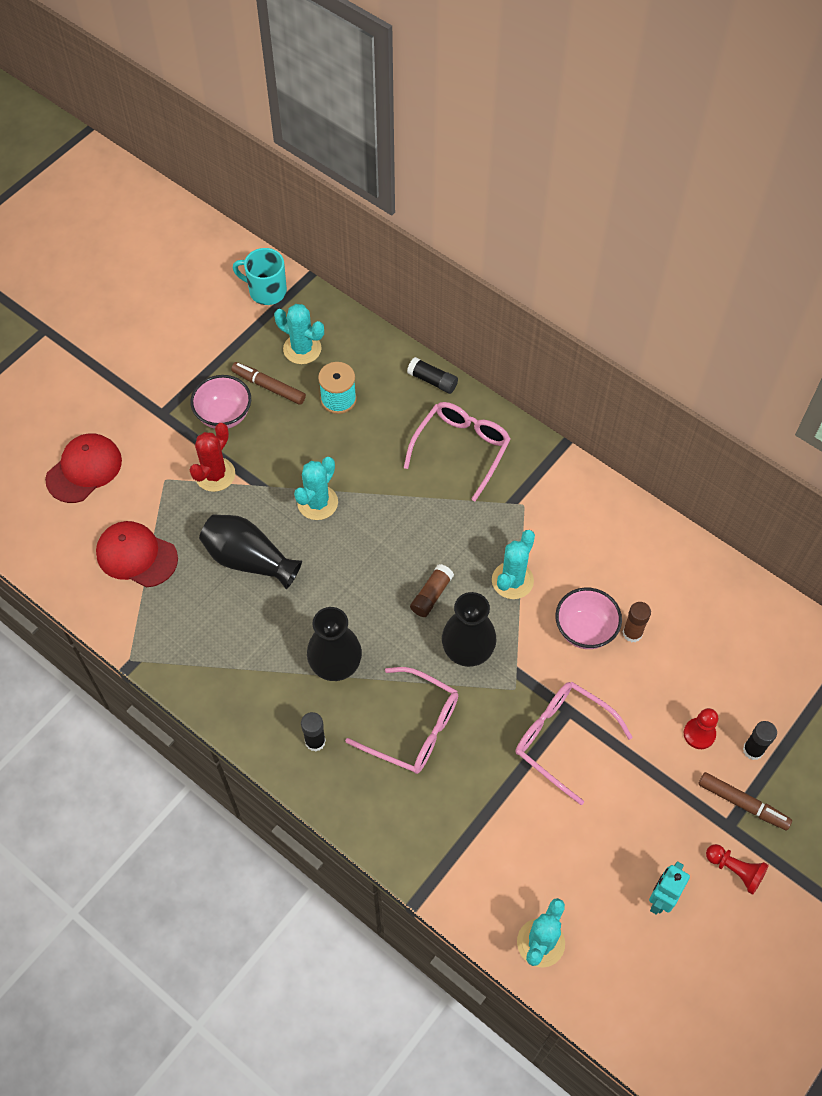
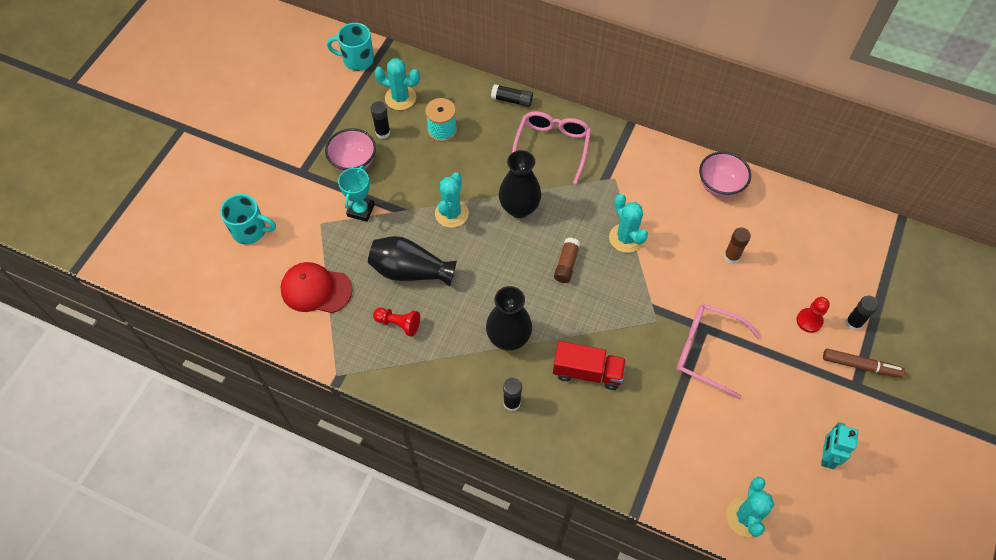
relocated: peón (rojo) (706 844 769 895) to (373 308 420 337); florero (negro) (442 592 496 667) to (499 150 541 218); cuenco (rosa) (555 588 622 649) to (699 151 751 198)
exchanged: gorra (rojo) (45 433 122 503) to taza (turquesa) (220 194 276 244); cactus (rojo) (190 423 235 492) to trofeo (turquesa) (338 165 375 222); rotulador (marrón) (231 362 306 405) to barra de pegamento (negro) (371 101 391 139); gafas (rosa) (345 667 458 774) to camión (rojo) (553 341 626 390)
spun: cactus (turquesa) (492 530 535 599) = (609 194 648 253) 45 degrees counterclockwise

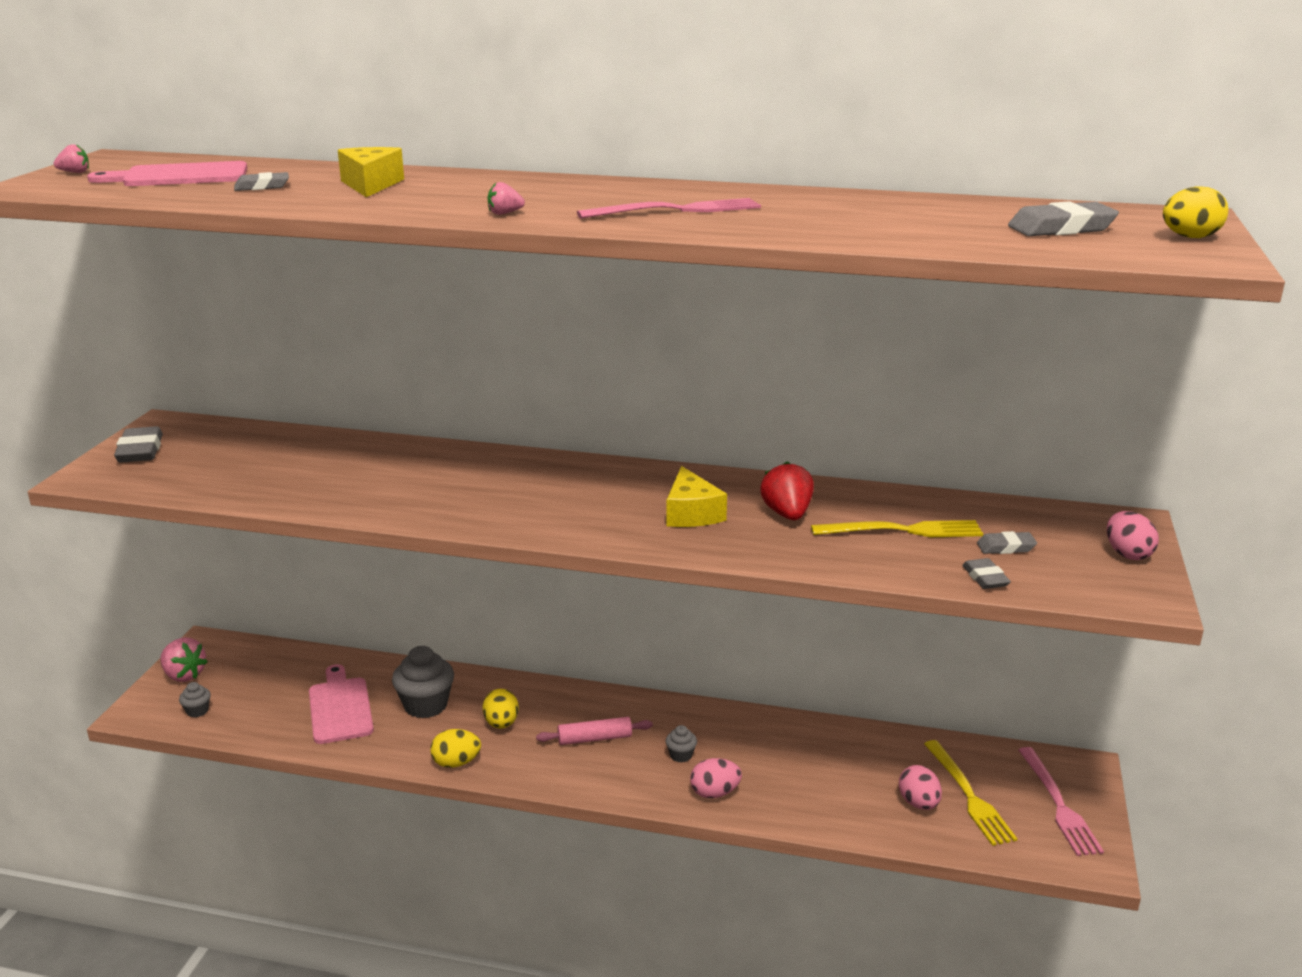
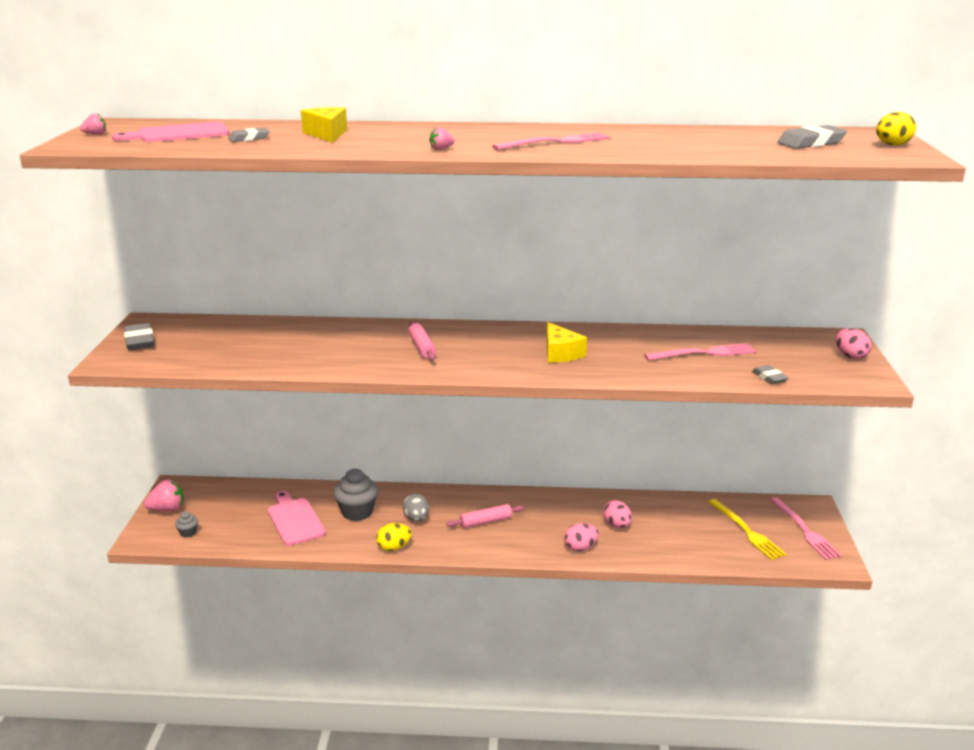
missing: magdalena (gris) (665 725 697 763); fresa (rojo) (760 461 814 520); goma de borrar (gris) (977 531 1037 554)
appeared: rodillo (rosa) (408 322 436 361)
relocated: huevo (rosa) (899 765 942 810) to (603 500 632 528)
colour: huevo (amarillo) (483 689 519 728) to huevo (gris) (403 494 429 522); tenedor (amarillo) (811 520 983 537) to tenedor (rosa) (644 343 757 360)
spun: fresa (rosa) (160 638 208 682) = (144 480 184 512) 45 degrees counterclockwise

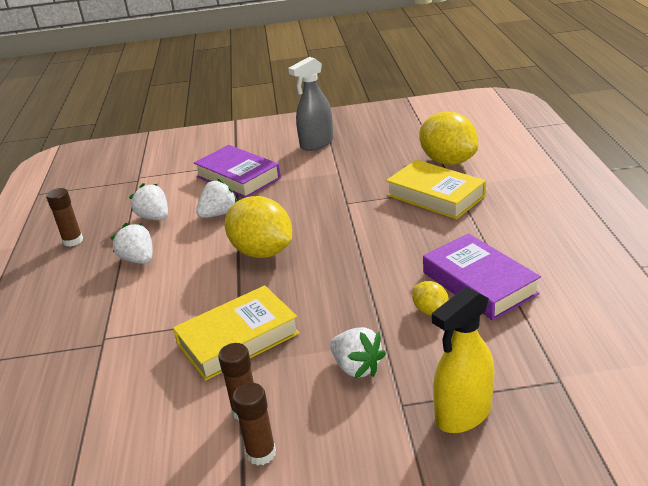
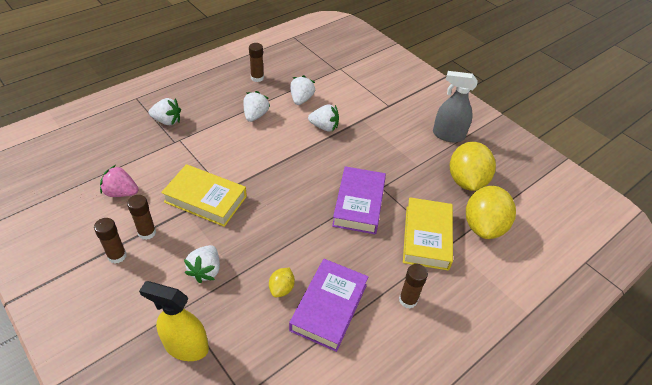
appeared: fresa (rosa) (100 165 138 197); fresa (blanco) (149 98 181 125); barra de pegamento (marrón) (399 264 428 308)
relocated: libro (morado) (194 145 281 198) to (332 166 386 234); limón (amarillo) (225 196 292 258) to (450 142 496 191)

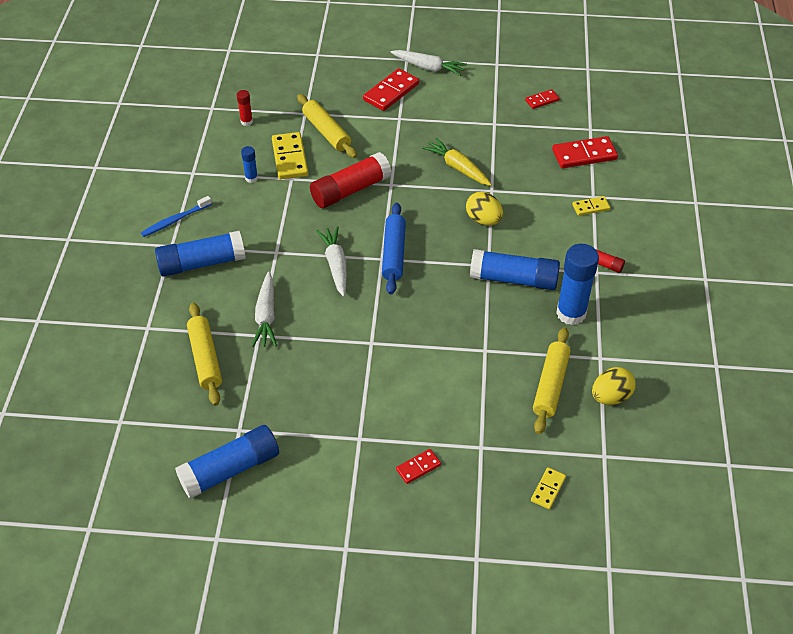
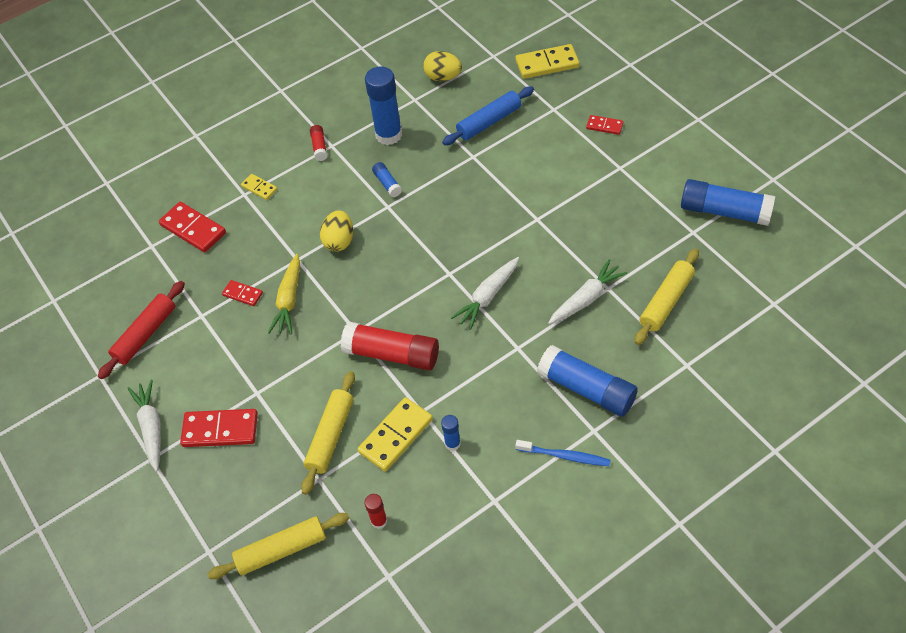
appeared: rodillo (rojo) (98 281 185 379)
relocated: rodillo (amarillo) (533 327 571 434) to (207 513 349 579); ficha de dominó (rojo) (525 89 560 109) to (222 280 263 306); rodillo (azul) (382 203 406 294) to (442 86 534 145)
size: barra de pegamento (azul) (470 249 560 290) = (372 162 402 197) x0.48; ficha de dominó (amarillo) (531 467 566 509) = (516 44 579 79) x1.81

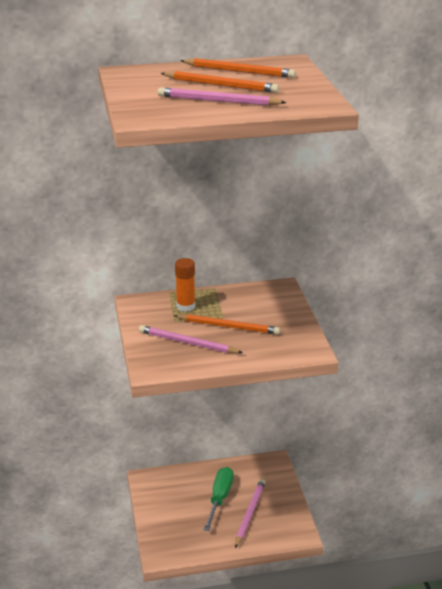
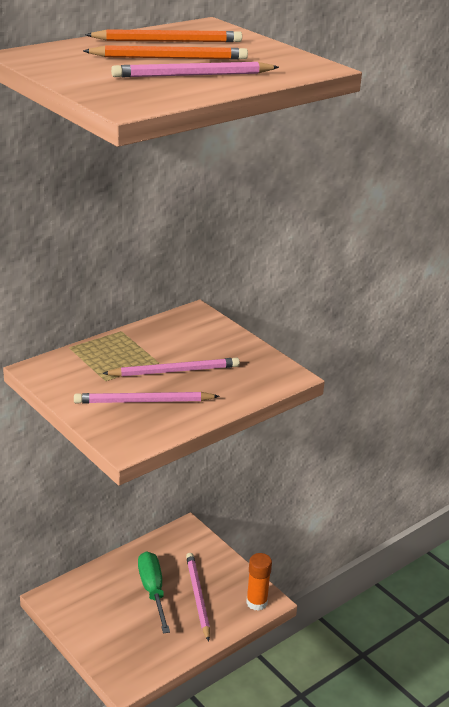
relocated: barra de pegamento (naranja) (175 258 195 312) to (246 553 272 611)
colour: lápiz (naranja) (174 314 280 335) to lápiz (rosa) (102 358 240 377)

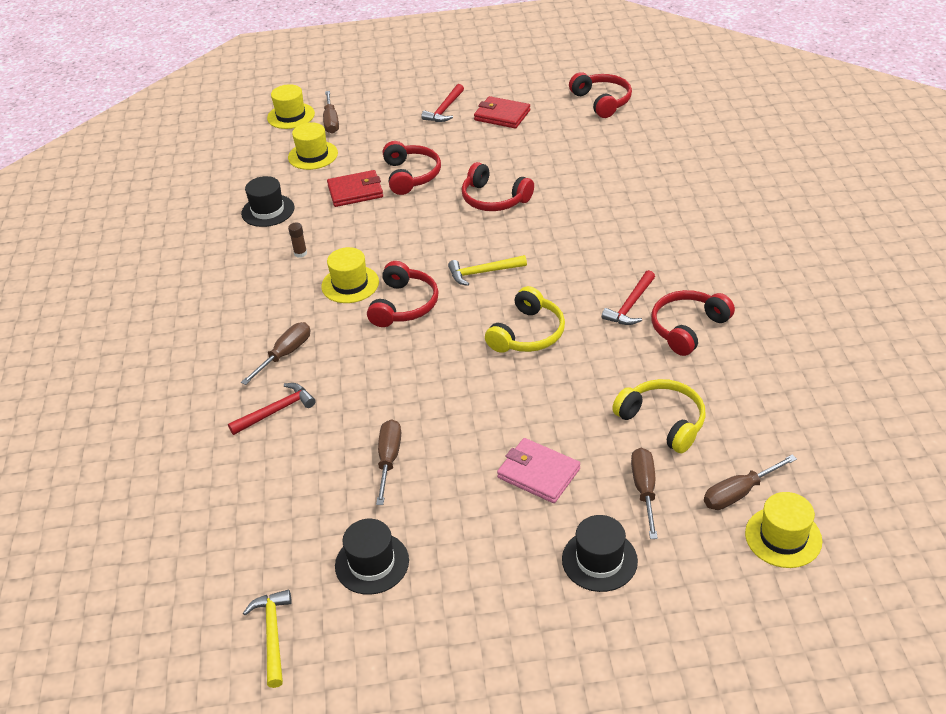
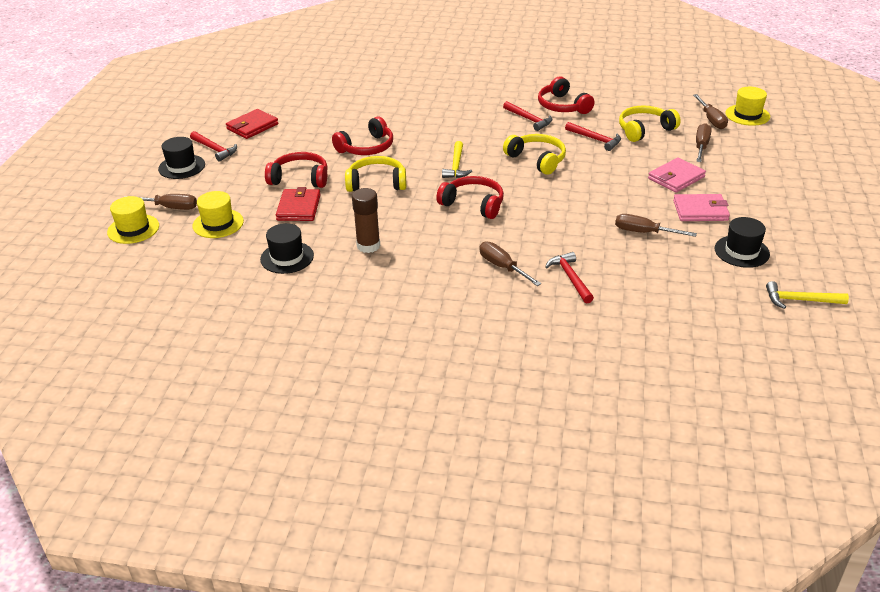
missing: sombrero (amarillo) (321 247 379 303); auriculares (rojo) (569 72 632 118)
appeared: auriculares (amarillo) (345 156 406 192); martillo (rojo) (565 122 621 151); cartera (rosa) (673 194 730 221)
relocated: sombrero (negro) (562 515 638 592) to (158 137 205 179)
spun: destornillador (marrón) (631 448 658 539) = (696 123 712 162) 90 degrees clockwise
size: barra de pegamento (marrón) (288 223 307 258) = (352 188 380 253) x1.91

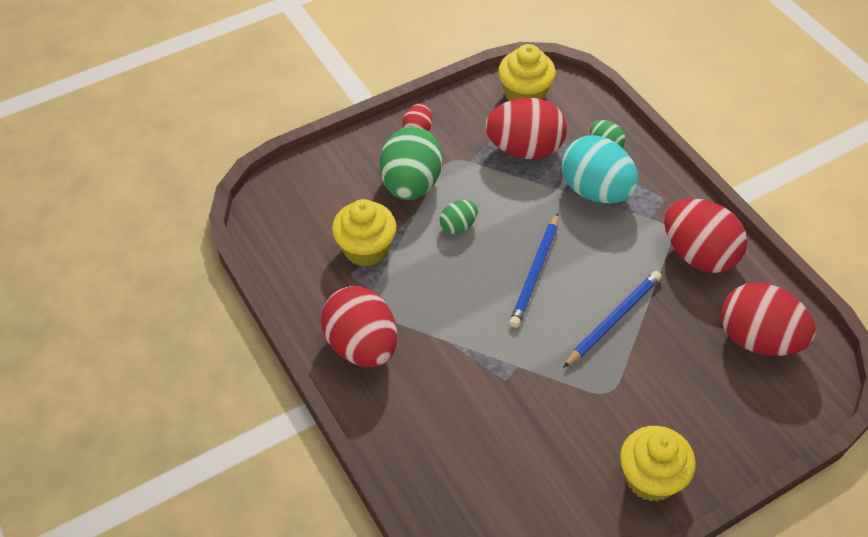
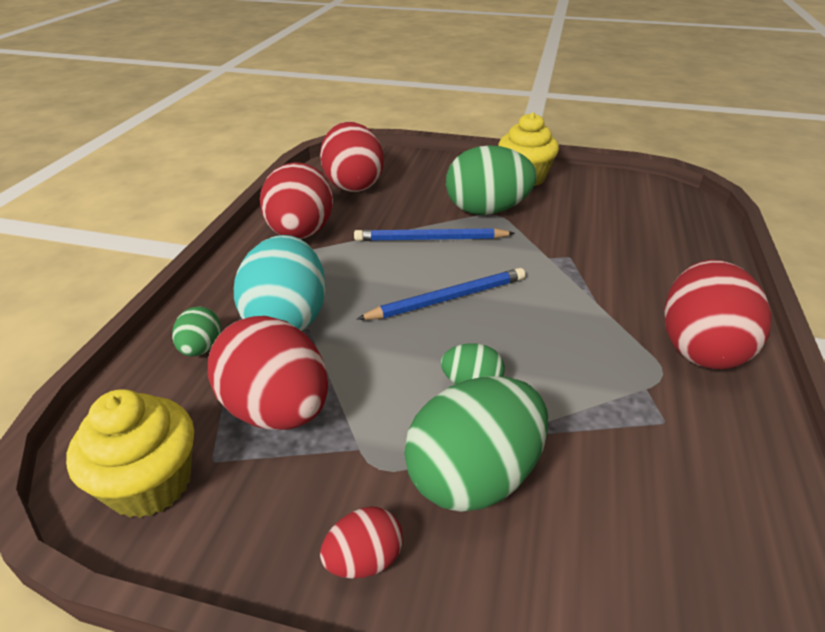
missing: magdalena (amarillo) (332 199 397 267)
appeared: huevo (verde) (446 145 536 215)

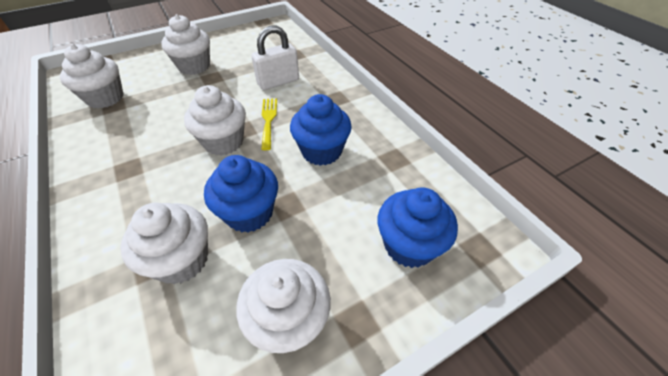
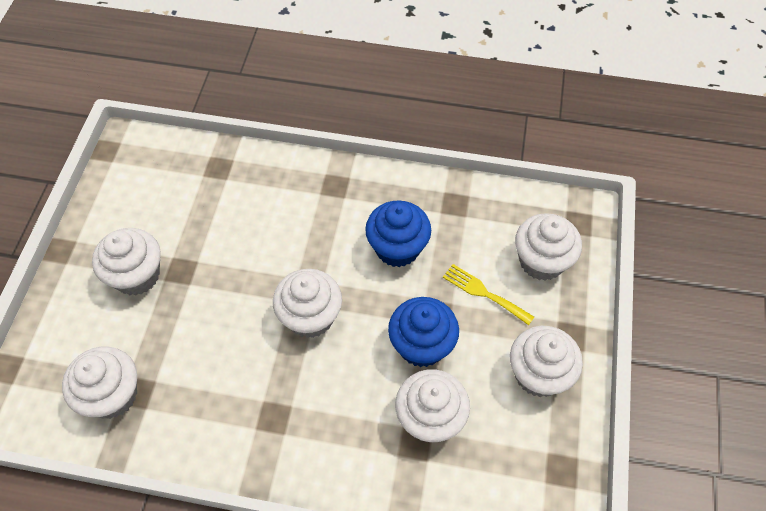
missing: candado (blanco) (251 25 299 90)
relocated: tenedor (amarillo) (261 98 277 150) to (443 264 534 325)
colour: magdalena (azul) (378 187 458 268) to magdalena (blanco) (515 213 582 281)

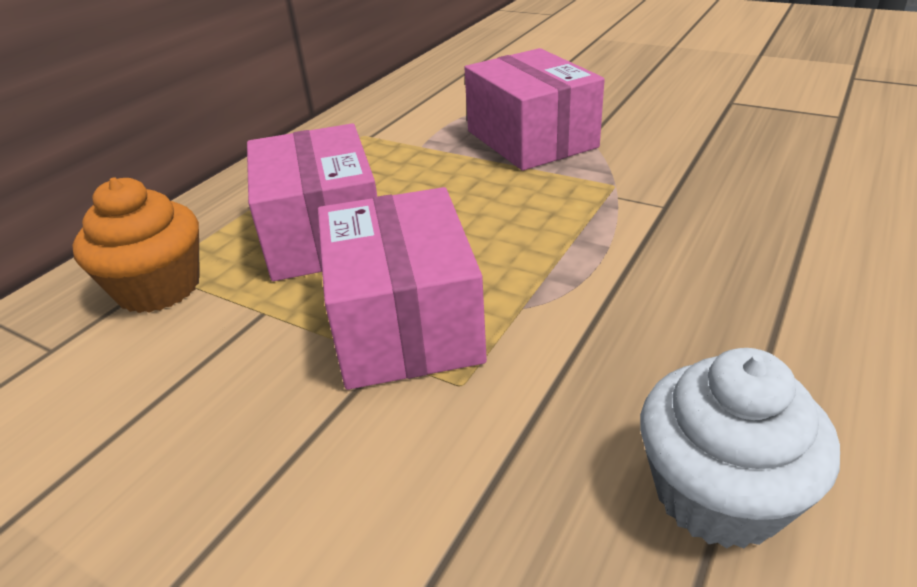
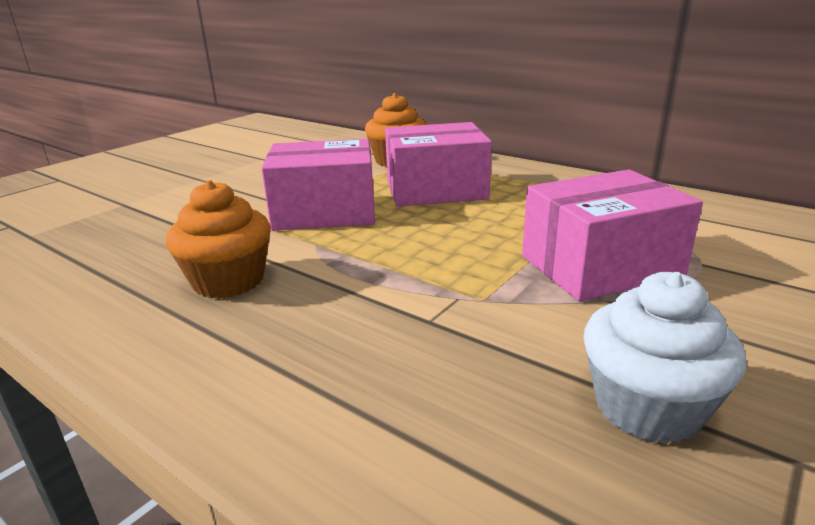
appeared: magdalena (naranja) (166 180 271 298)
relocated: magdalena (blanco) (640 348 840 549) to (583 272 746 444)

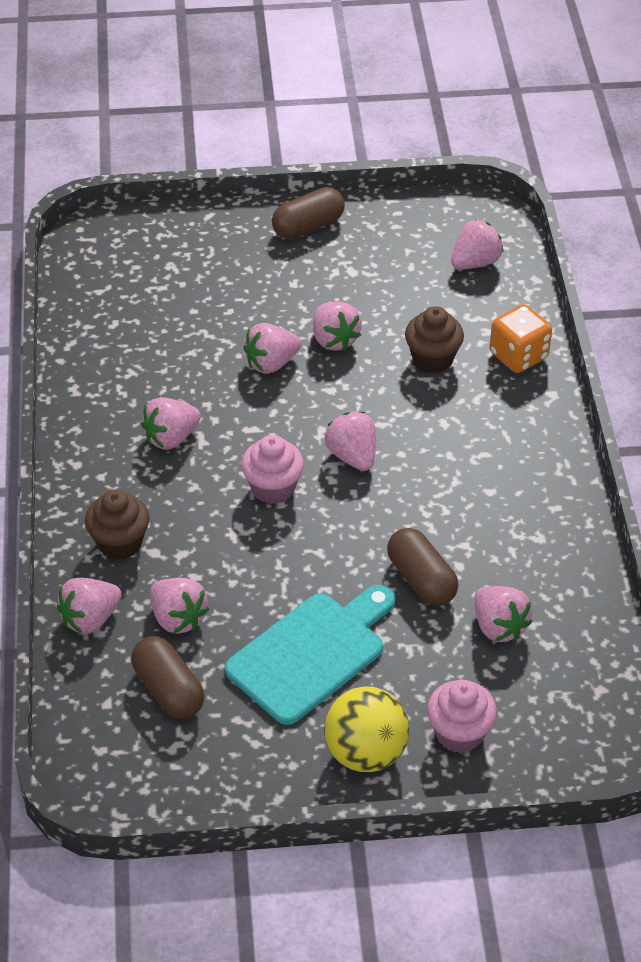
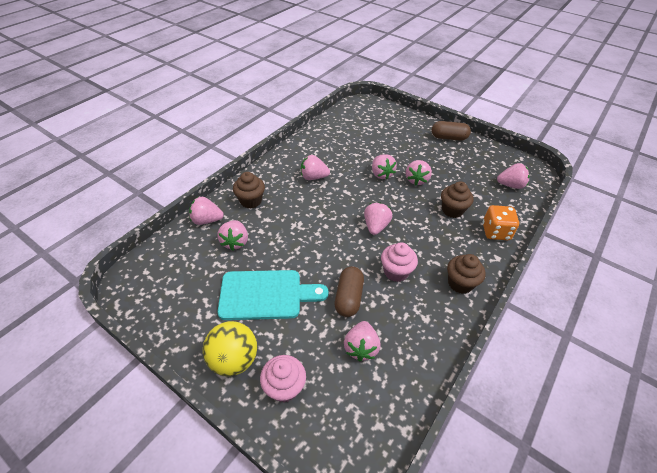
missing: cápsula (marrón) (131 636 204 719)
appeared: magdalena (marrón) (447 254 486 294)
relocated: magdalena (rosa) (241 435 304 504) to (381 242 418 282)
spun: fresa (rosa) (243 323 301 374) = (372 154 397 180) 120 degrees counterclockwise

